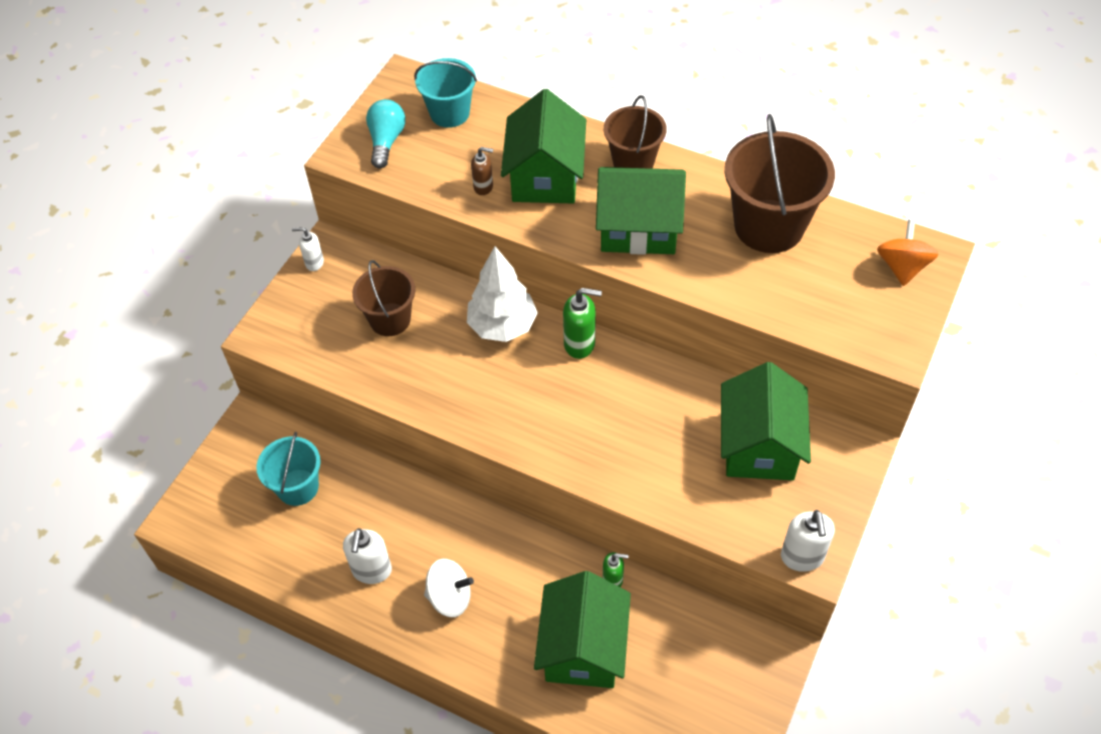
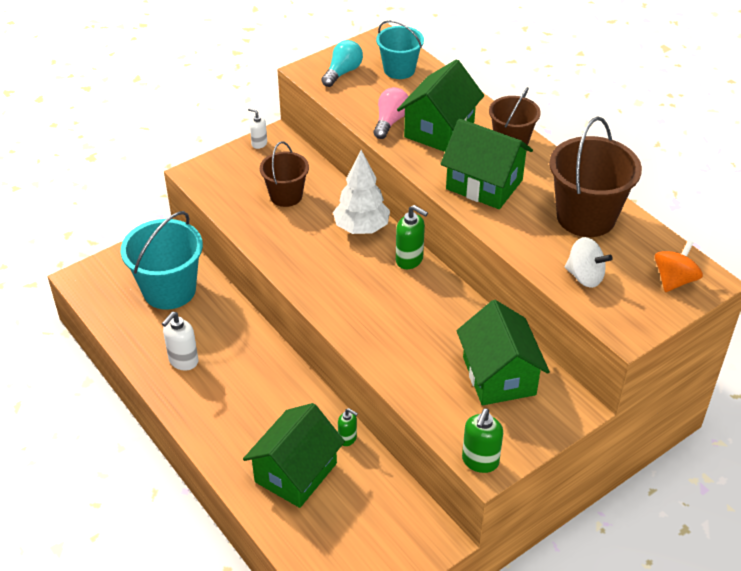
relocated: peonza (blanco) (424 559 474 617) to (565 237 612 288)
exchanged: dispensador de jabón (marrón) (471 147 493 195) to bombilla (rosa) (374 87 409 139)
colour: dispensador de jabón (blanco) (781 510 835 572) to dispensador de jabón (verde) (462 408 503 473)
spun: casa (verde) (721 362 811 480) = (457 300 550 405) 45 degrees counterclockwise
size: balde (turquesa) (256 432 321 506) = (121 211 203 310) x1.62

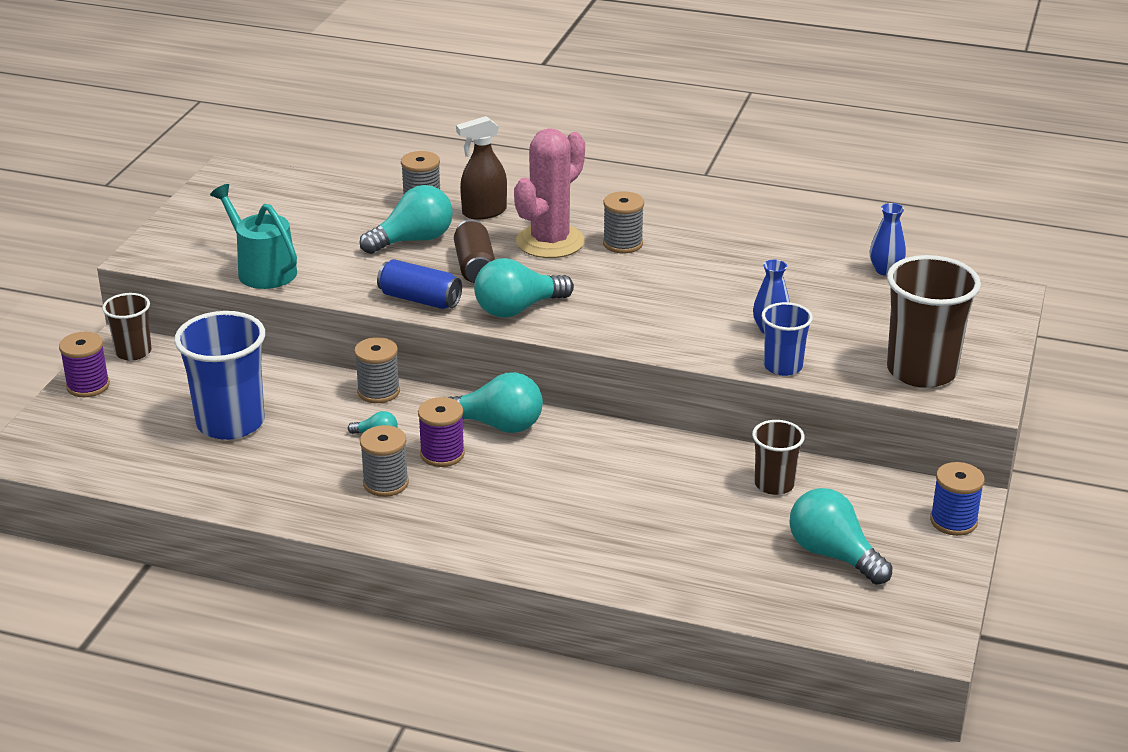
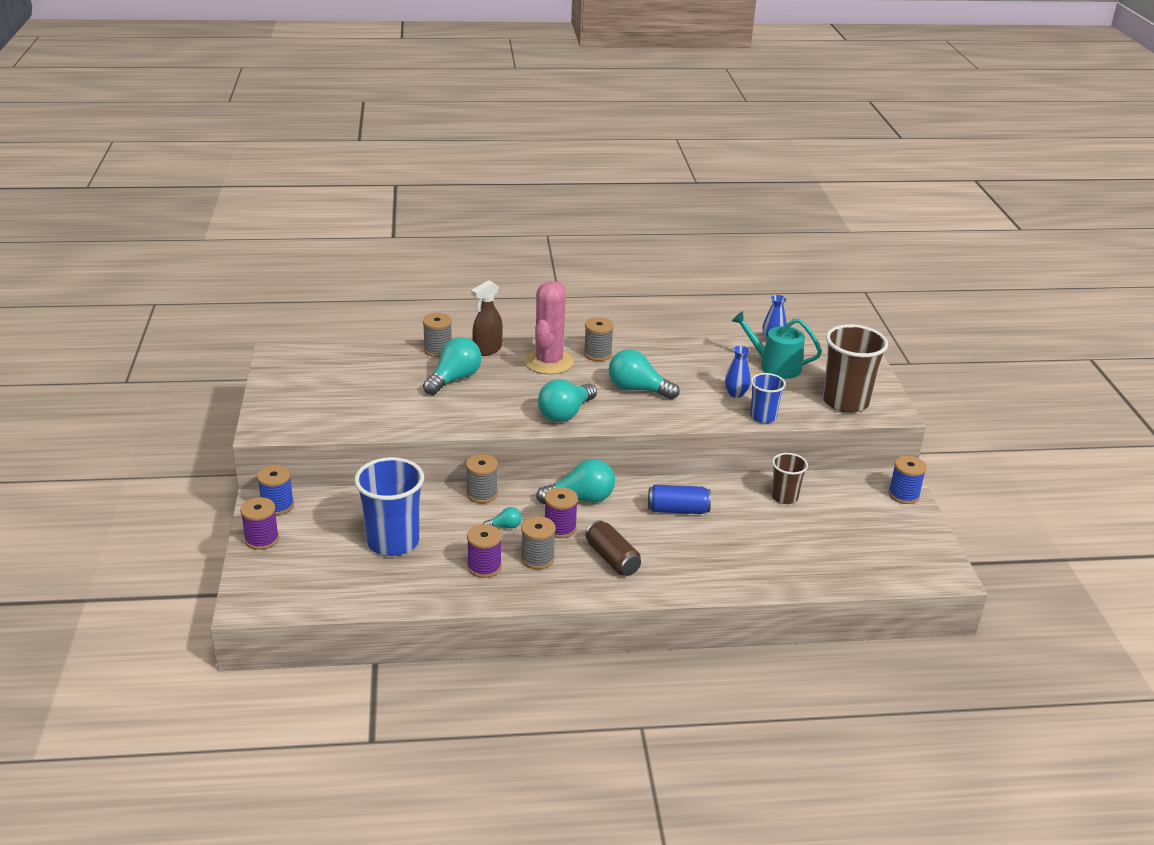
appeared: carrete (morado) (467 524 502 578)
relocated: lata (marrón) (454 220 495 283) to (585 520 641 576); bombilla (turquesa) (789 488 893 585) to (609 349 680 399); lata (azul) (377 259 462 309) to (648 485 711 514); regadera (turquesa) (210 184 297 289) to (732 311 822 379)
exchanged: vaso (marrón) (102 293 152 361) to carrete (azul) (257 465 294 515)

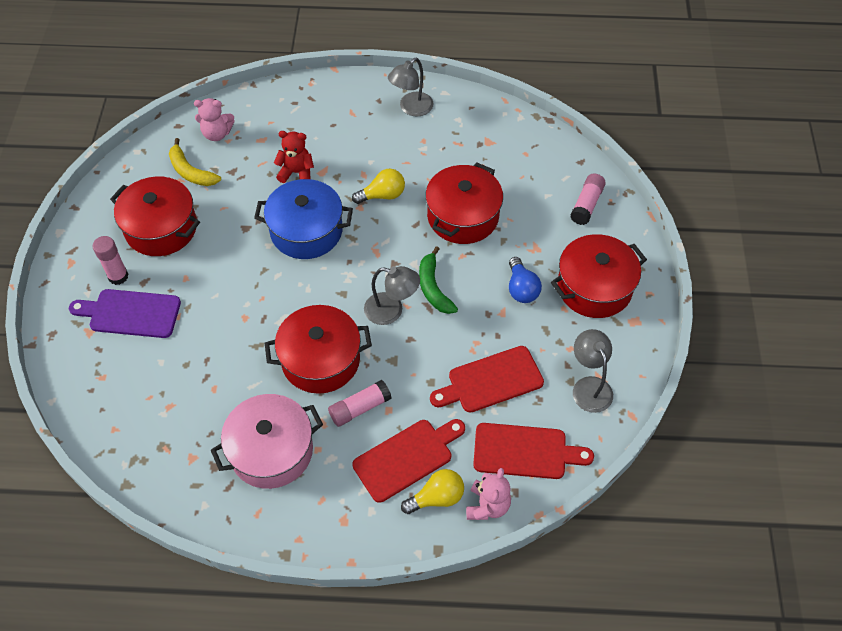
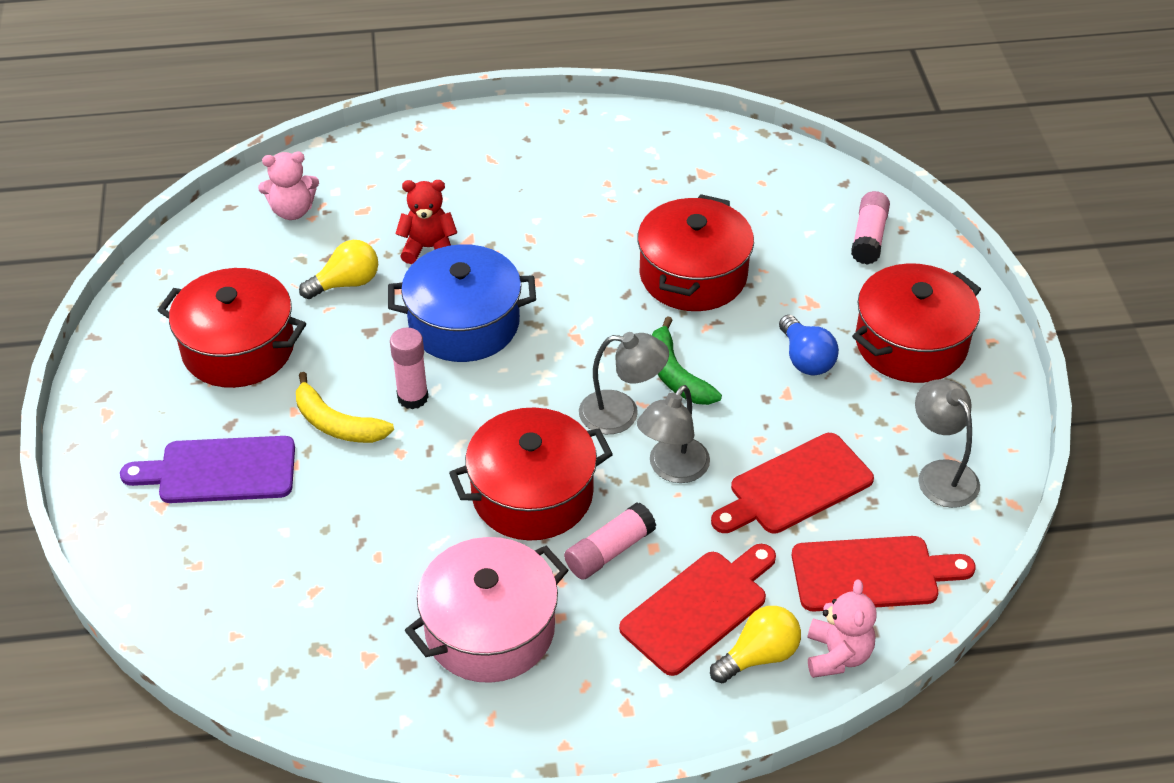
relocated: plátano (amarillo) (169 138 221 186) to (296 372 394 443); bombilla (amarillo) (352 169 405 204) to (299 240 378 299); barra de pegamento (rosa) (93 236 129 285) to (390 327 429 410); lámpara (gris) (388 58 434 117) to (637 385 710 483)

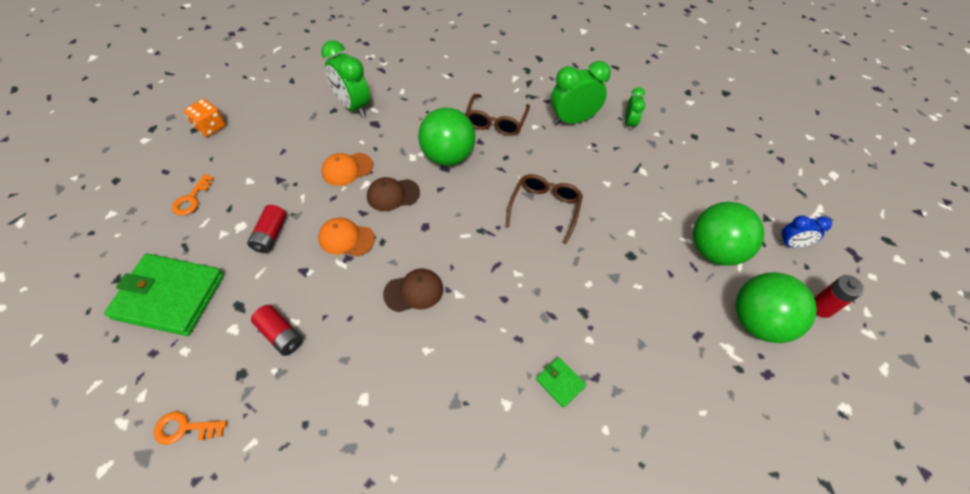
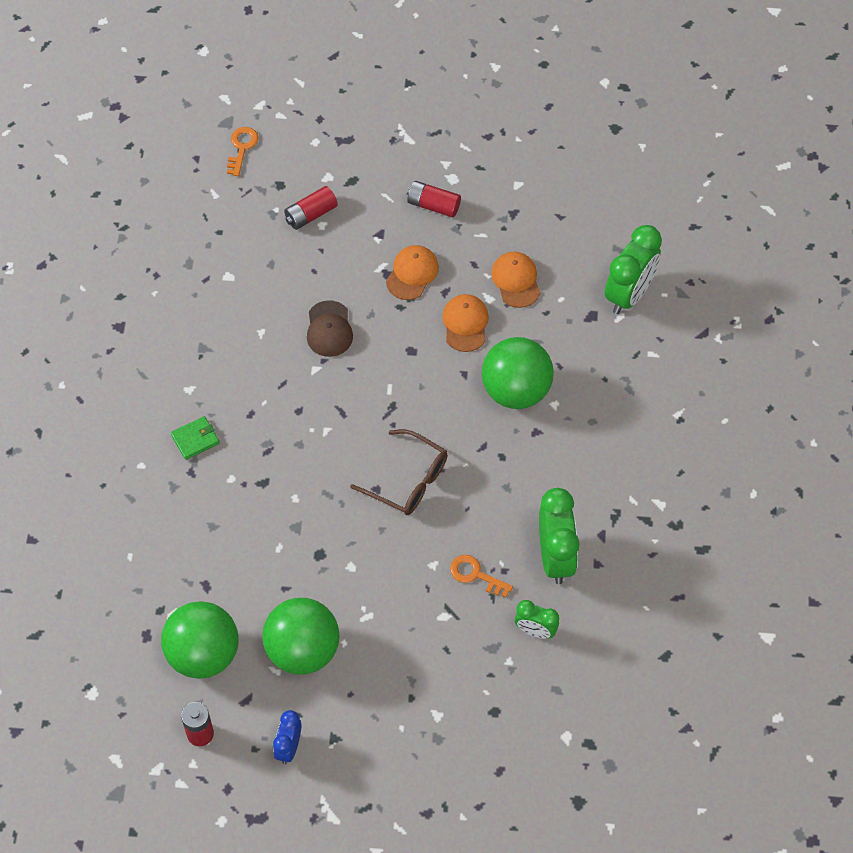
missing: cartera (verde) (104 254 224 336); dado (naranja) (184 99 226 137); gafas (marrón) (465 94 530 136)
relocated: llave (naranja) (172 174 214 215) to (450 555 513 598)
colour: gorra (marrón) (367 177 420 211) to gorra (naranja) (442 294 489 352)
spun: despertador (verde) (321 40 370 117) = (605 225 662 314) 150 degrees clockwise

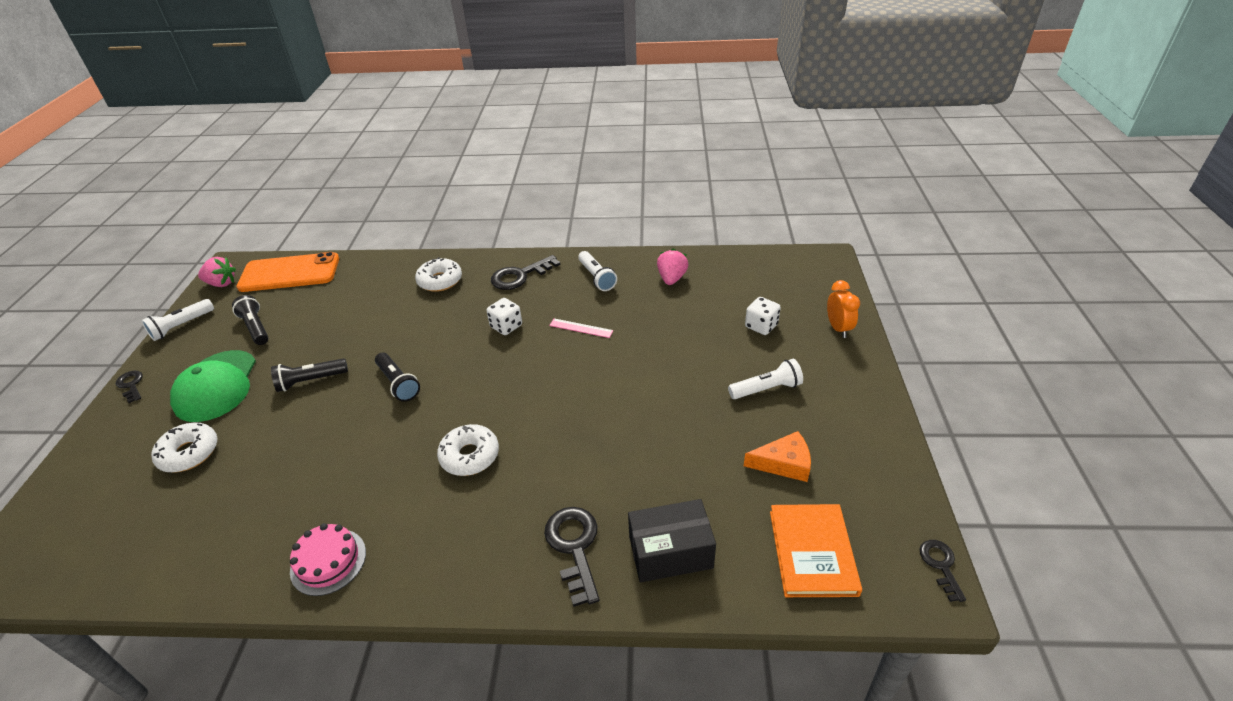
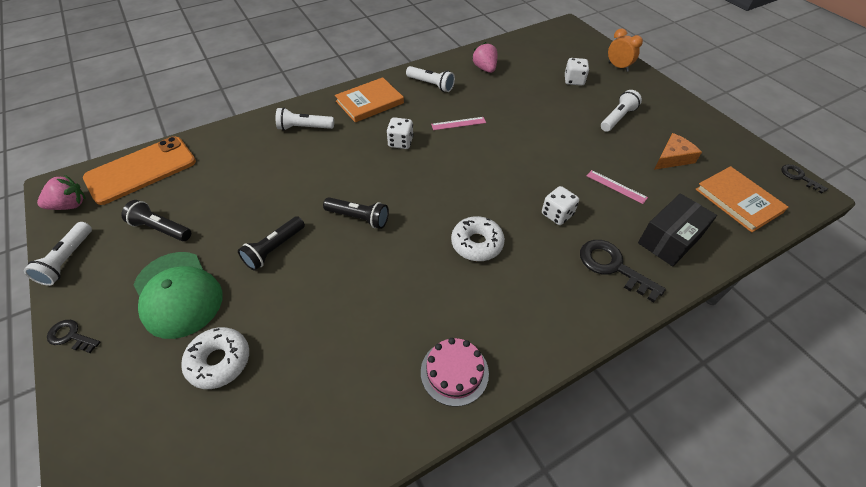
appeared: dado (blanco) (542 186 579 225); regla (rosa) (587 170 648 204)
exchanged: rosquilla (blanco) (415 257 462 292) to lámpara de mano (blanco) (276 107 334 130); llave (negro) (491 255 560 290) to libro (naranja) (335 77 404 122)

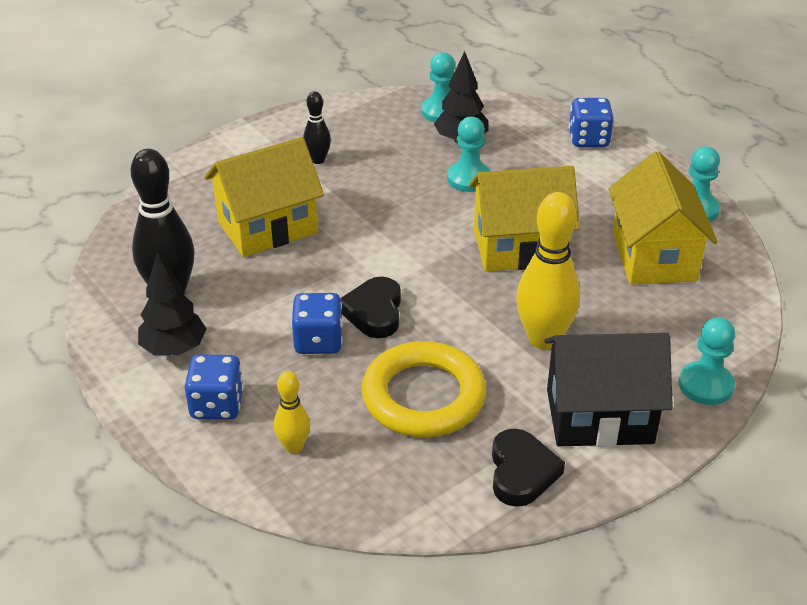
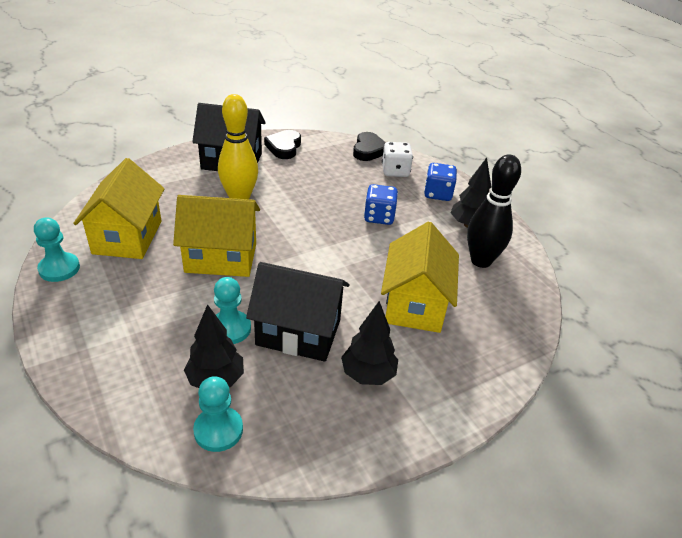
missing: anillo (amarillo) (361 341 486 437); dado (azul) (569 98 614 147); peón (turquesa) (678 317 735 405)
appeared: casa (negro) (246 262 349 362)
relocated: corazón (negro) (340 277 401 338) to (353 132 386 161)
exchanged: bolo (negro) (303 91 331 164) to árbol (negro) (341 301 398 385); bolo (amarillo) (274 371 310 454) to dado (blanco) (382 142 413 177)
spun: casa (amarillo) (204 137 324 257) = (381 222 459 333) 60 degrees counterclockwise

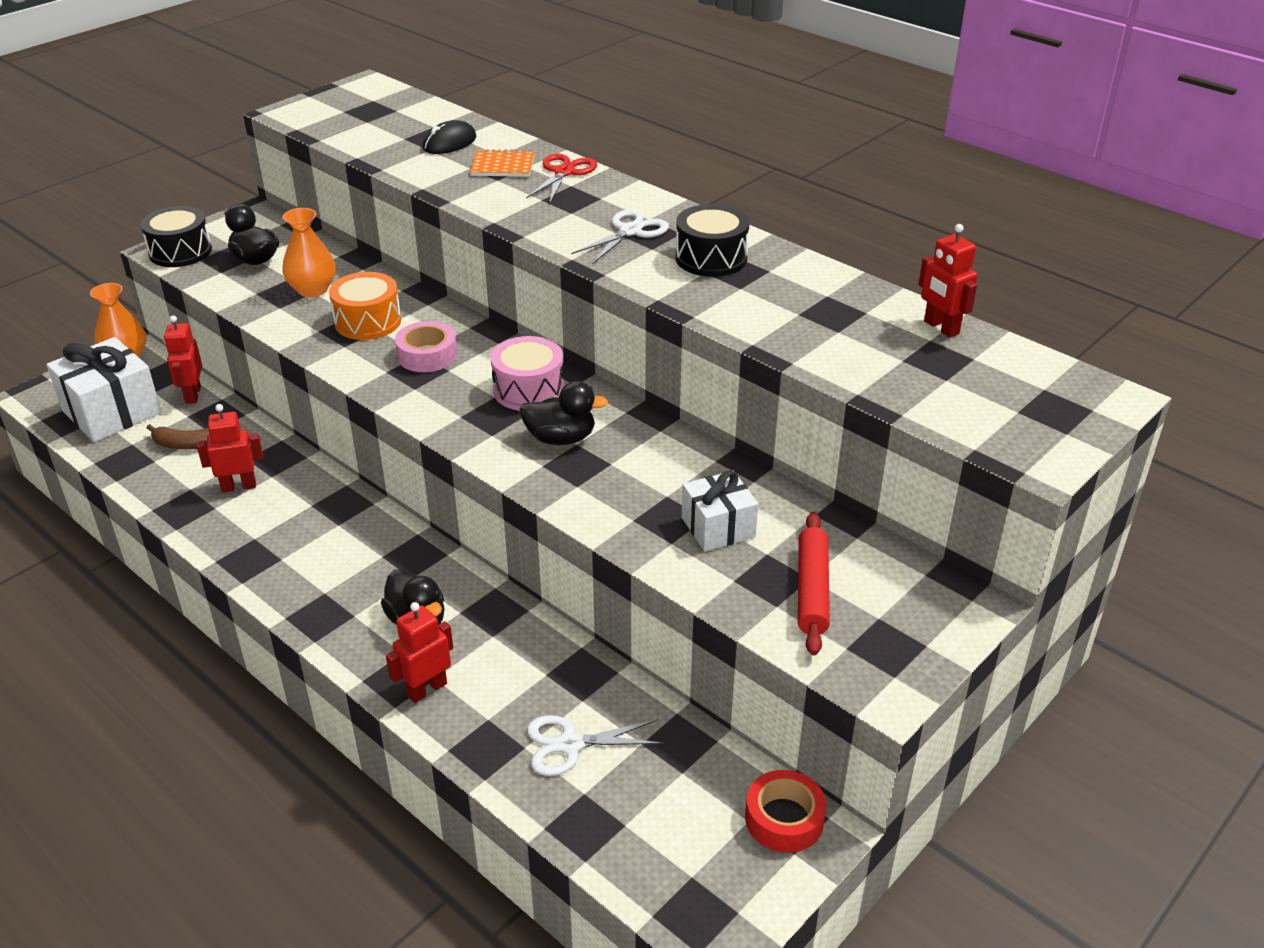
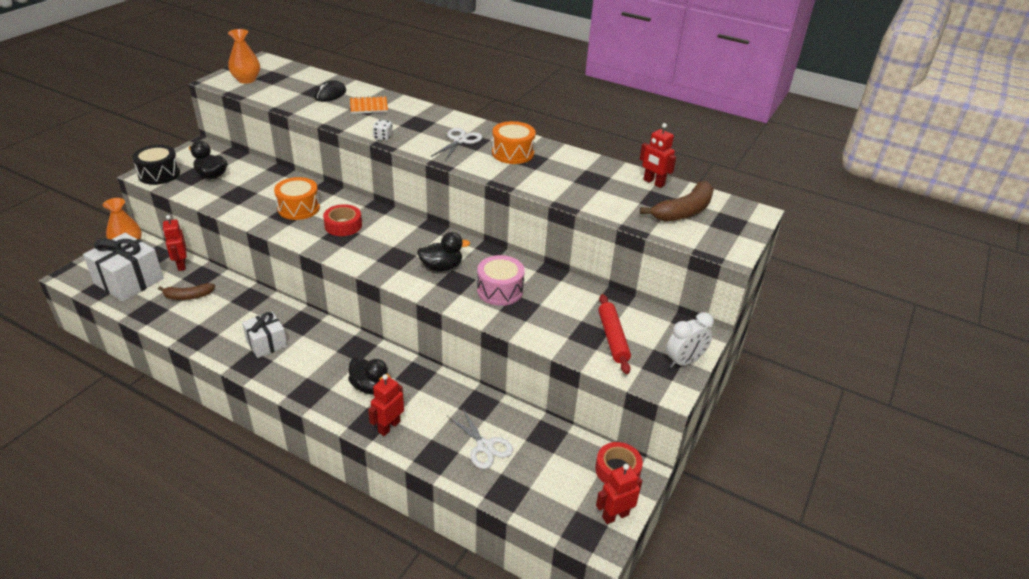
missing: tijeras (rojo) (526 153 597 203)
appeared: dado (blanco) (373 120 393 141); plátano (marrón) (640 181 714 222); despertador (blanco) (666 312 714 368)
relocated: florero (naranja) (282 208 335 297) to (228 29 260 84); regalo (blanco) (682 470 758 551) to (242 312 287 358); tambor (rosa) (491 336 564 411) to (477 255 525 306); robot (rojo) (197 404 263 493) to (596 464 642 524)
colour: cinta adhesiva (rosa) (395 321 457 372) to cinta adhesiva (rojo) (323 204 362 236); tambor (negro) (676 204 750 277) to tambor (naranja) (492 121 535 164)
spun: tijeras (blanco) (527 715 664 776) = (447 407 513 469) 105 degrees counterclockwise

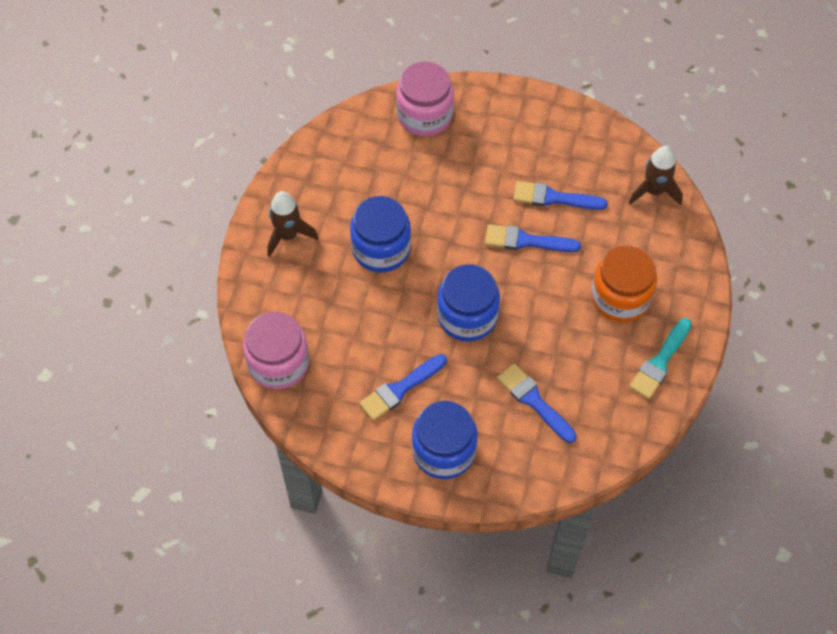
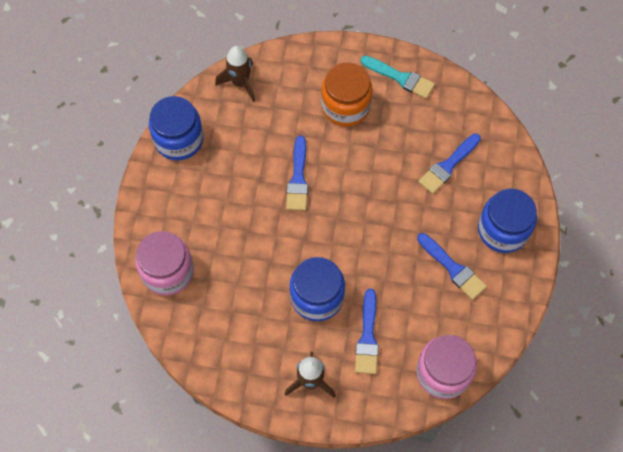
relocated: tarro (azul) (437 264 500 342) to (149 96 204 160); pincel (azul) (513 181 608 210) to (355 289 379 374)

